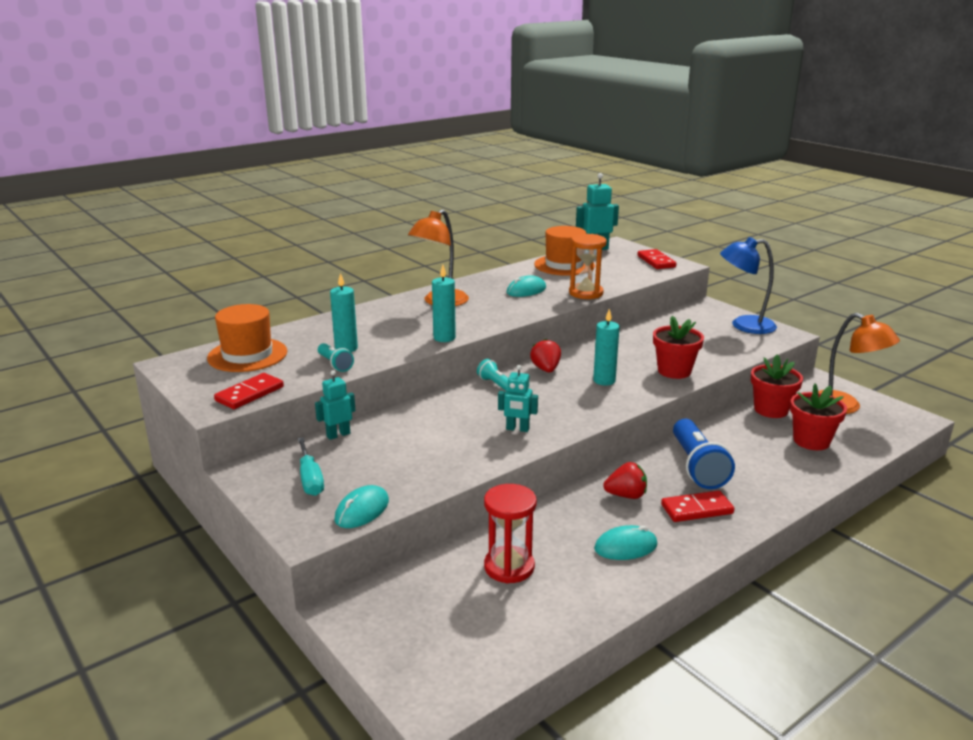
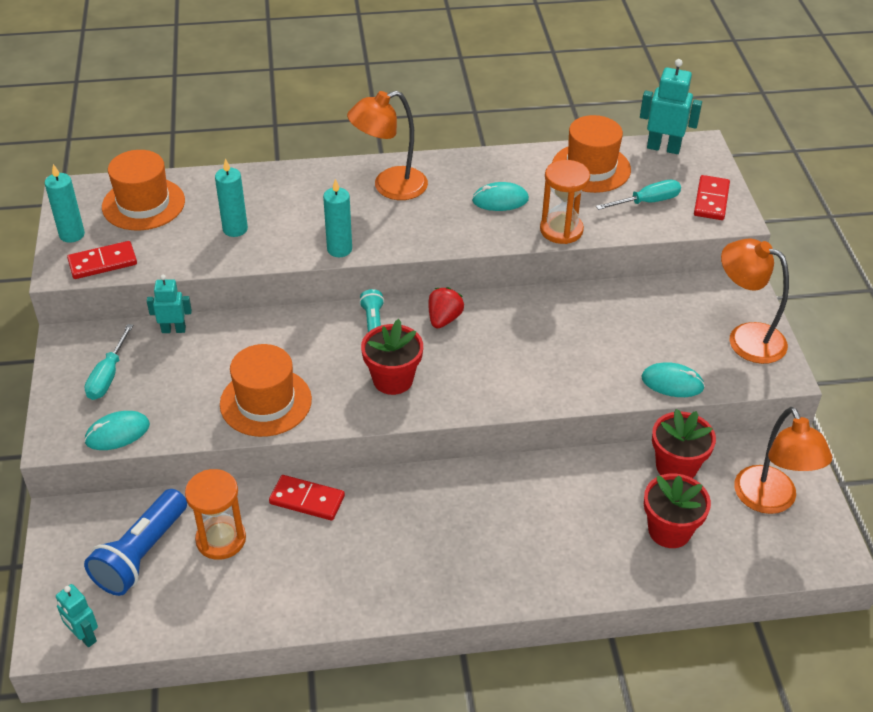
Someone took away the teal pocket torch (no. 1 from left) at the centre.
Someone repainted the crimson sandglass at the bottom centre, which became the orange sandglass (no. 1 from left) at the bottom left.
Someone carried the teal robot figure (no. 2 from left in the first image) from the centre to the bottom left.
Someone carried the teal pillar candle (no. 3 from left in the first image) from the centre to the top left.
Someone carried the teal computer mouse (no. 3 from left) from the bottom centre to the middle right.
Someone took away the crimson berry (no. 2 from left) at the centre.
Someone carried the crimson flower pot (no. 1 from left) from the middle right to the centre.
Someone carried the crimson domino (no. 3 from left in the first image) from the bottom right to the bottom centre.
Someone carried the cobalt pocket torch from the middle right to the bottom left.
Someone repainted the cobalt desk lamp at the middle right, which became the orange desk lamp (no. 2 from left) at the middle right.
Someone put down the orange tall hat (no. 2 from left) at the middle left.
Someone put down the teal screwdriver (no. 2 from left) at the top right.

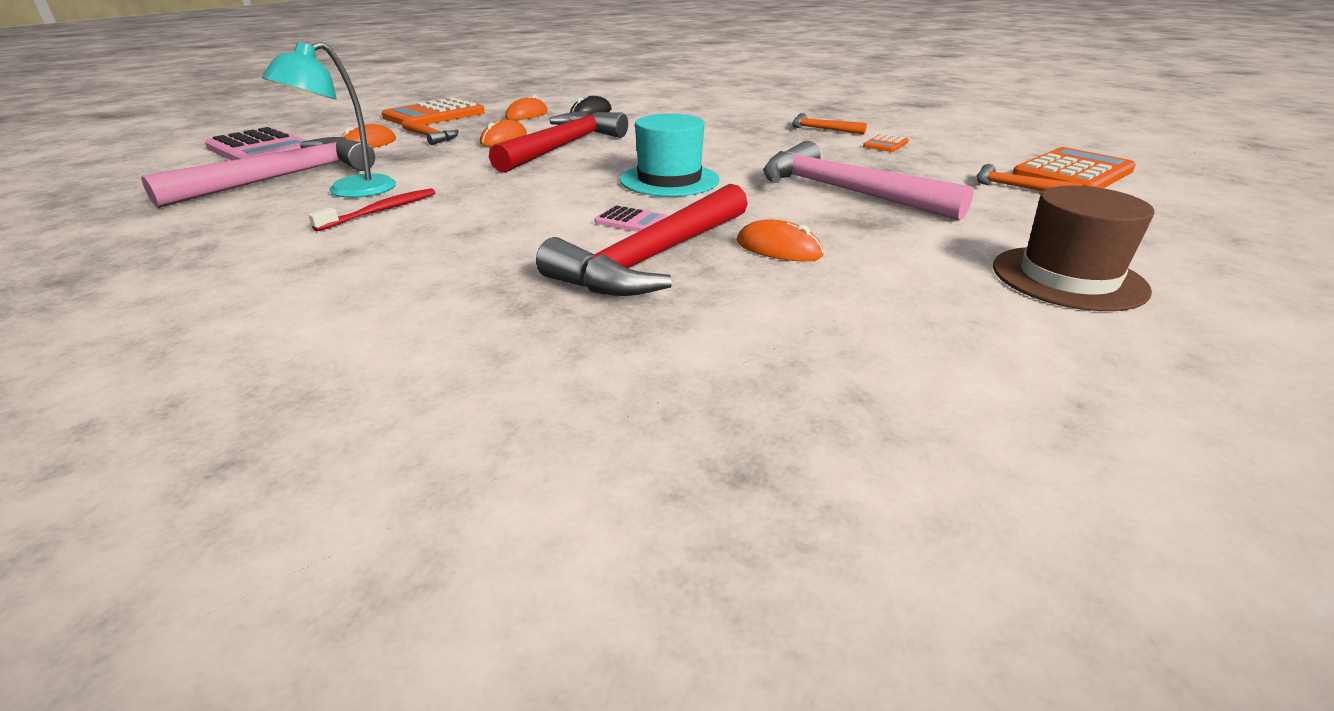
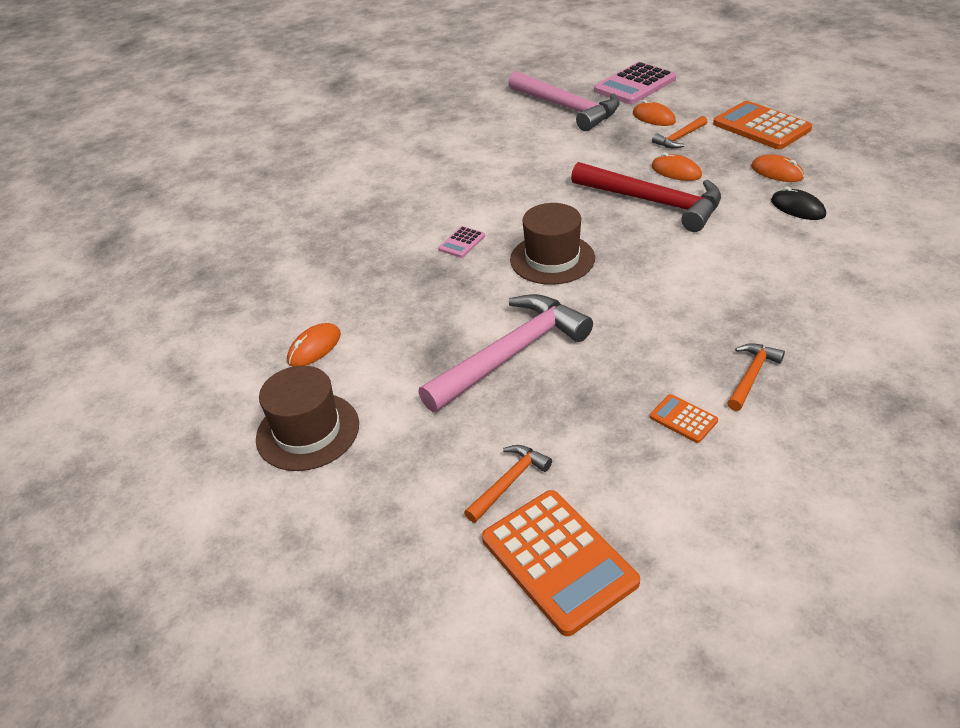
Someone took away the teal desk lamp at the top left.
Someone took away the crimson tooth brush at the top left.
Someone took away the crimson hammer (no. 2 from left) at the centre.
Someone repainted the teal tall hat at the top centre, which became the russet tall hat (no. 2 from left) at the centre.
Someone carried the orange computer mouse (no. 4 from left in the first image) from the centre to the middle left.

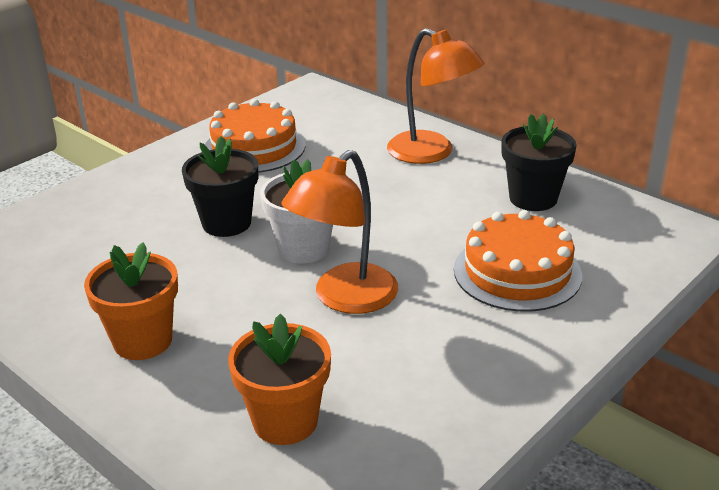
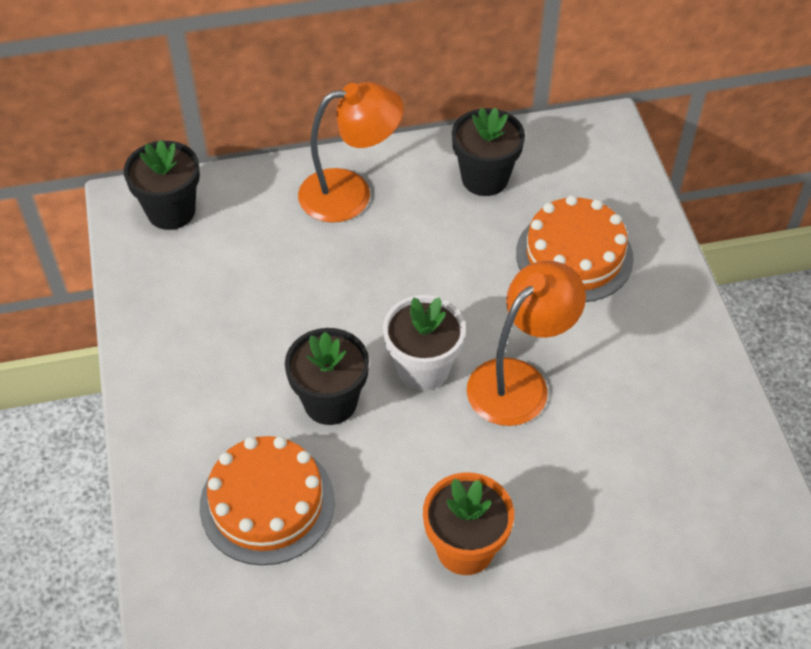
Someone carried the orange cake (no. 1 from left) from the top centre to the bottom left.
Someone took away the orange flower pot (no. 2 from left) at the bottom centre.
Someone rotated the orange desk lamp (no. 1 from left in the first image) at the centre by 120 degrees counterclockwise.
Someone put down the black flower pot (no. 1 from left) at the top left.

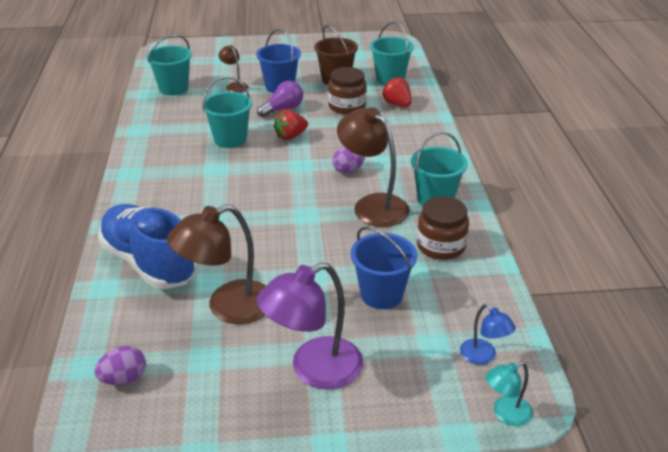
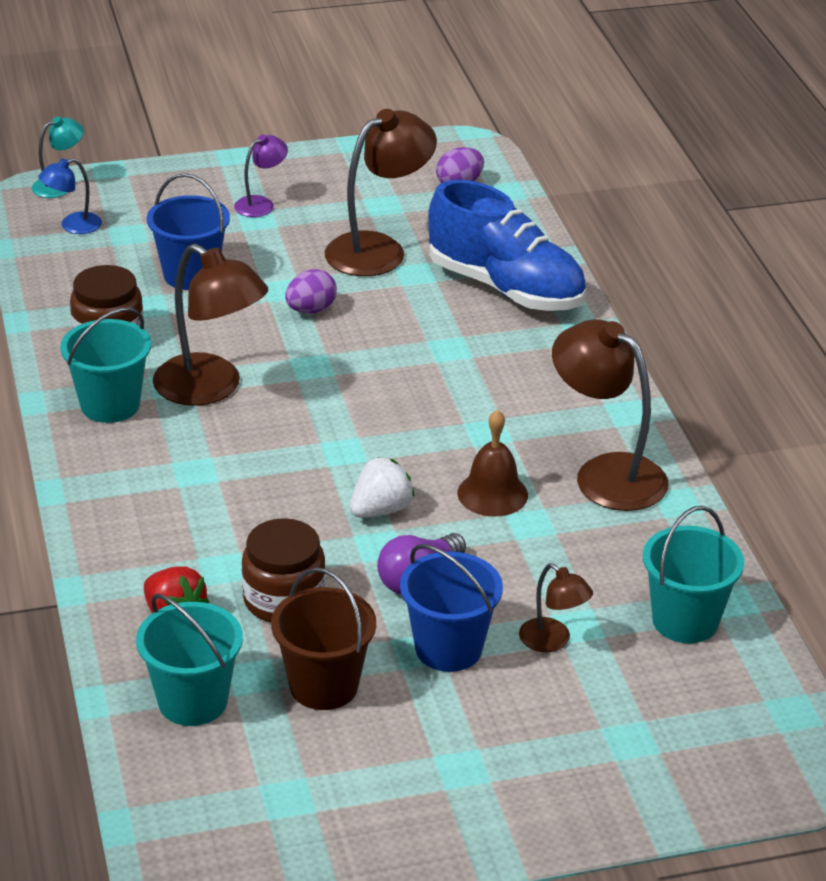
Someone swapped the teal pail (no. 2 from left) at the top centre for the russet school bell at the centre.
Someone scaled the royal purple desk lamp at the bottom centre by 0.51.
Someone repainted the crimson berry (no. 1 from left) at the top centre, which became the snow-white berry at the centre.
Someone carried the royal purple toy egg (no. 2 from left in the first image) from the centre to the top centre.
Someone rotated the cobalt desk lamp at the bottom right by 75 degrees counterclockwise.
Someone put down the russet desk lamp (no. 4 from left) at the middle right.

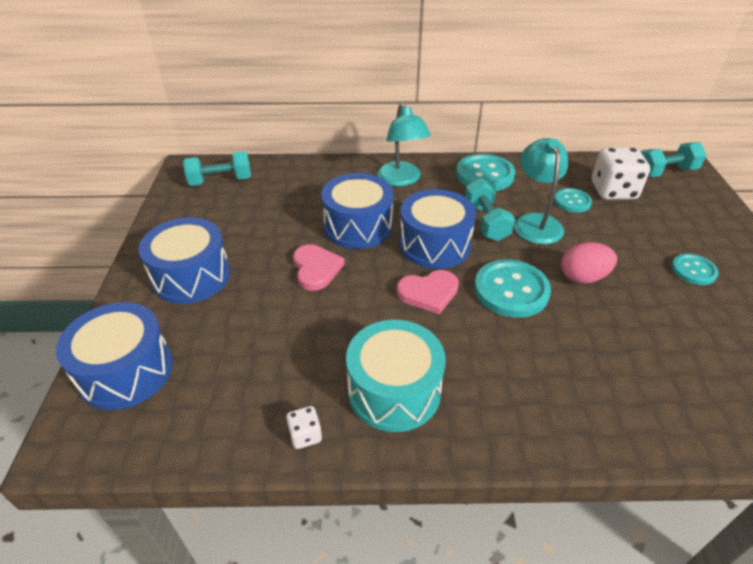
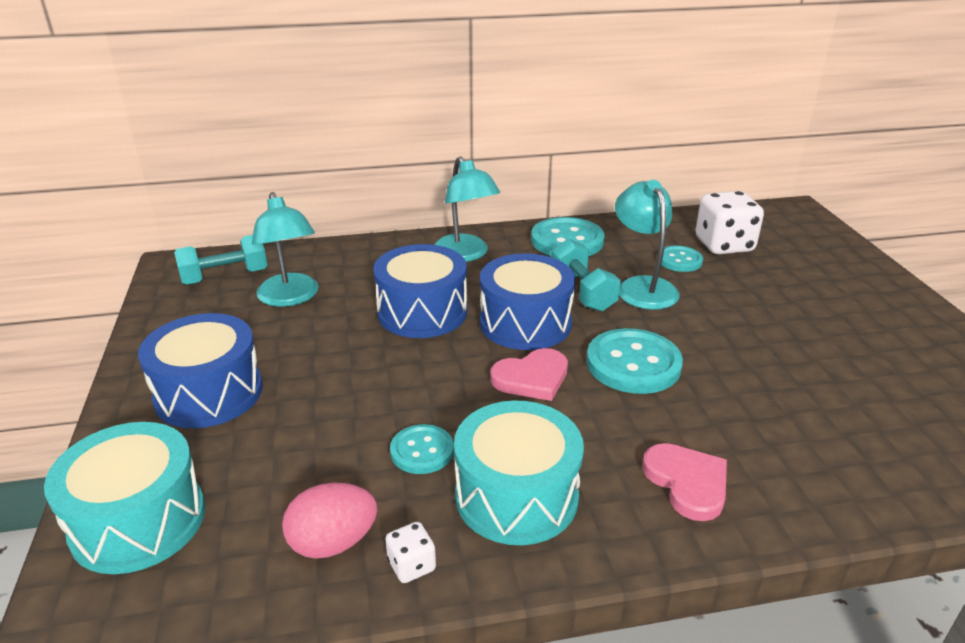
Someone repainted the cobalt toy drum (no. 1 from left) at the middle left, which became the teal toy drum (no. 1 from left) at the bottom left.
Someone carried the rose-pink heart shape (no. 1 from left in the first image) from the centre to the bottom right.
Someone carried the rose-pink toy egg from the middle right to the bottom centre.
Someone took away the teal hand weight (no. 3 from left) at the top right.
Someone carried the teal sewing button (no. 4 from left in the first image) from the middle right to the bottom centre.
Someone put down the teal desk lamp (no. 1 from left) at the middle left.

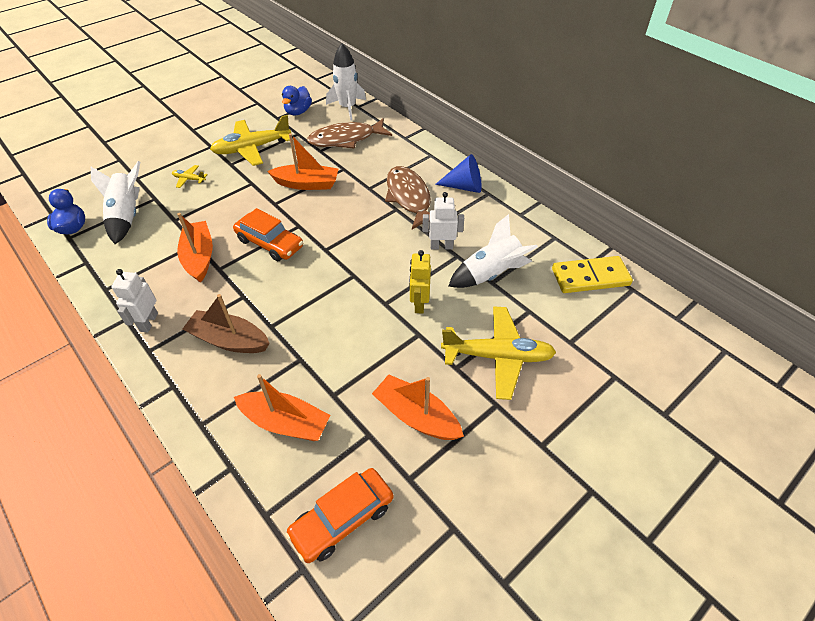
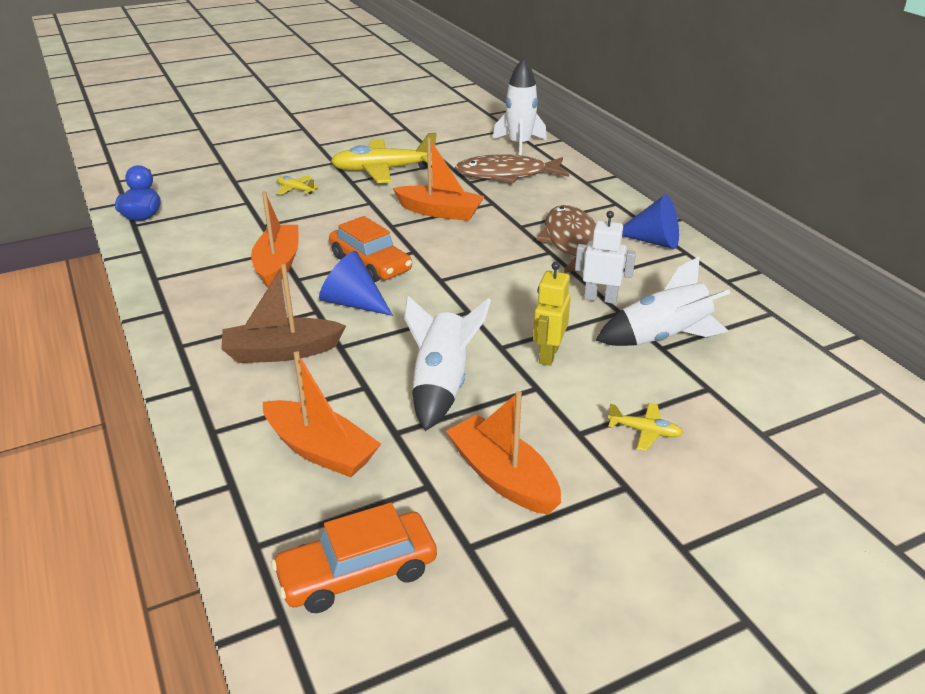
Someone carried the snow-white rocket (no. 1 from left) from the top left to the centre.
Someone took away the snow-white robot figure (no. 1 from left) at the middle left.
Someone rotated the russet toy boat at the middle left by 45 degrees counterclockwise.
Someone took away the cobalt toy duck (no. 2 from left) at the top centre.
Someone scaled the yellow plane (no. 3 from left) at the centre by 0.44.
Someone took away the yellow domino at the middle right.
Someone put down the cobalt cone shape (no. 1 from left) at the centre.

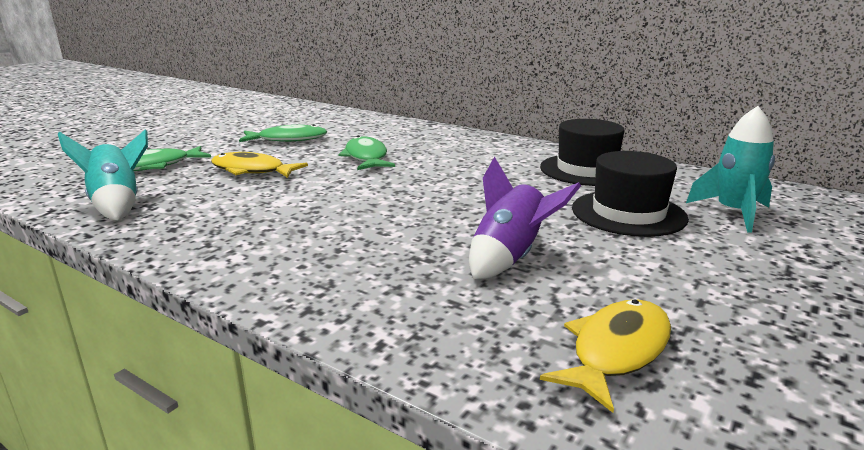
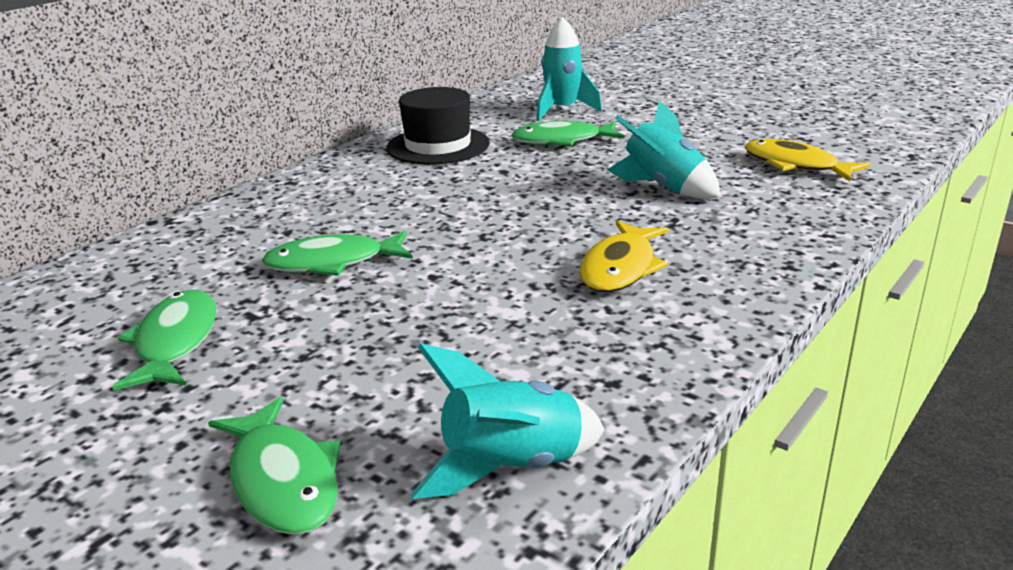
Someone carried the yellow fish figure (no. 1 from left) from the middle left to the centre.
Someone repainted the royal purple rocket at the centre, which became the teal rocket (no. 3 from left) at the top centre.
Someone swapped the black tall hat (no. 2 from left) at the middle right for the emerald fish figure (no. 4 from left) at the top centre.

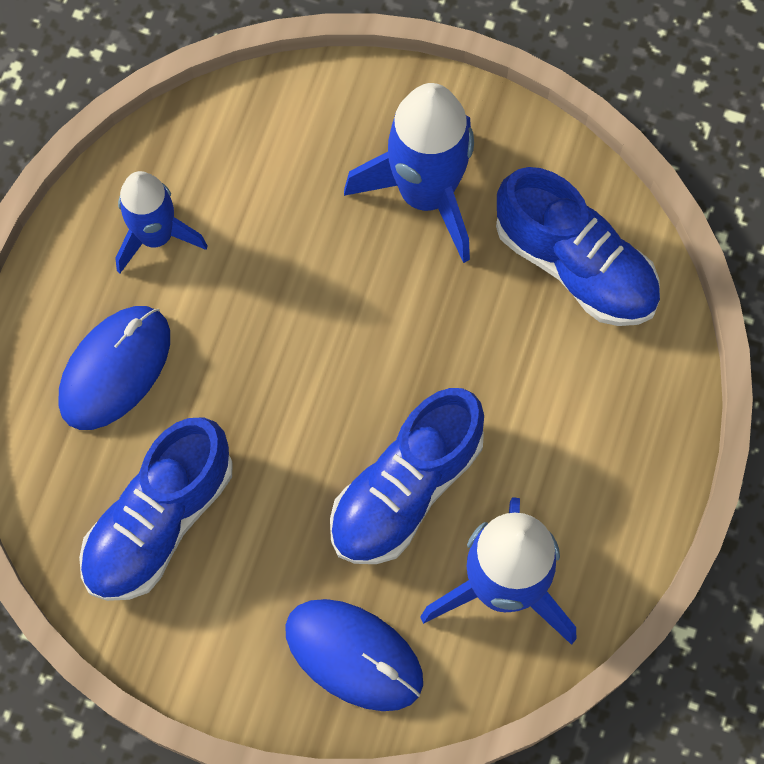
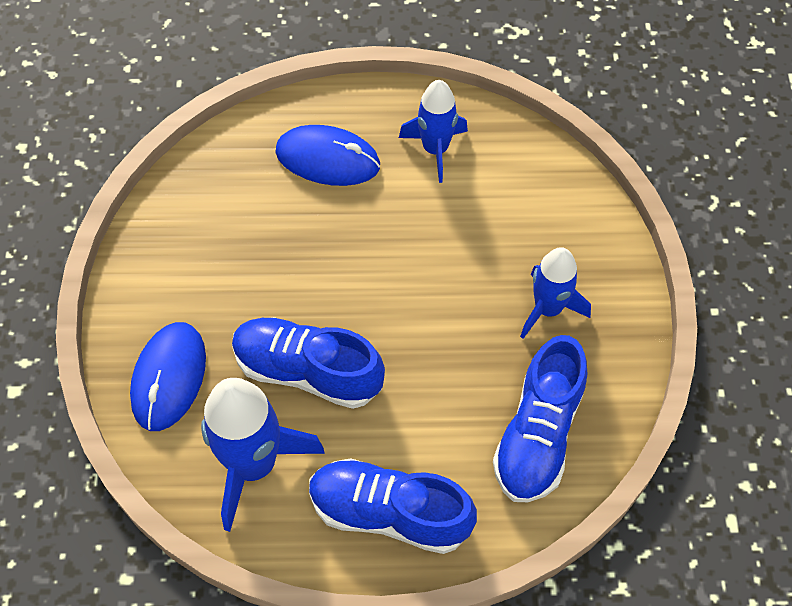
Someone carried the cobalt lace-up shoe (no. 1 from left in the first image) from the middle left to the bottom centre.
Someone scaled the cobalt rocket (no. 2 from left in the first image) at the top centre by 0.64.

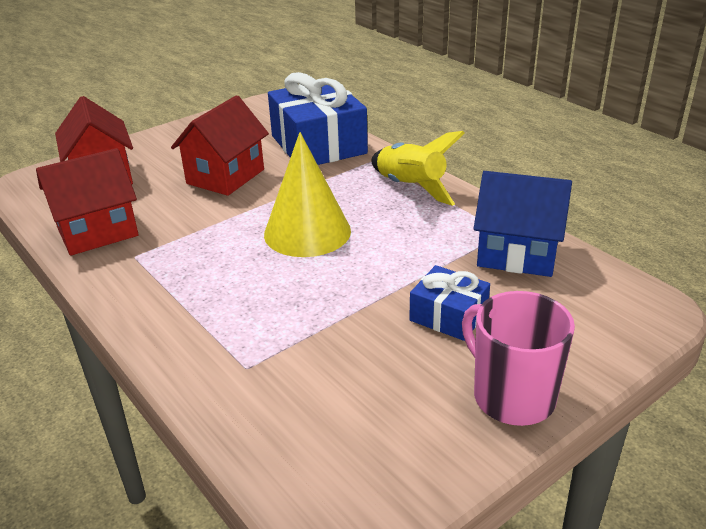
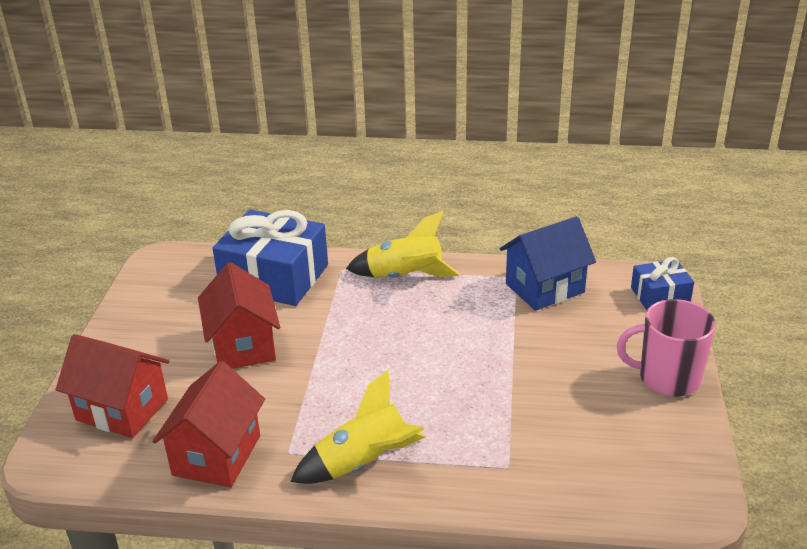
Someone took away the yellow cone shape at the centre.
Someone carried the cobalt wrapped gift (no. 2 from left) from the centre to the middle right.
Someone put down the yellow rocket (no. 1 from left) at the bottom centre.

